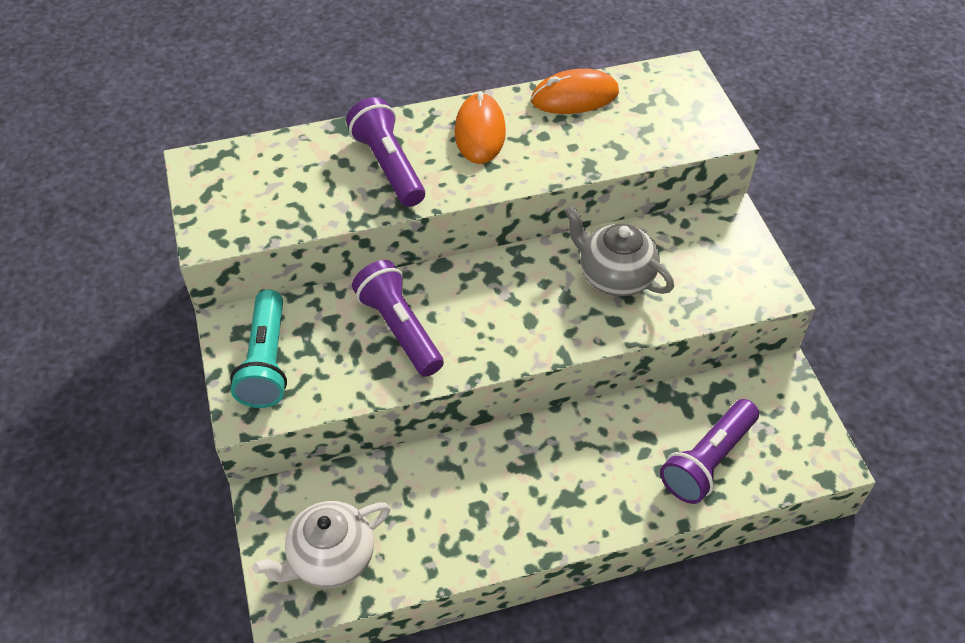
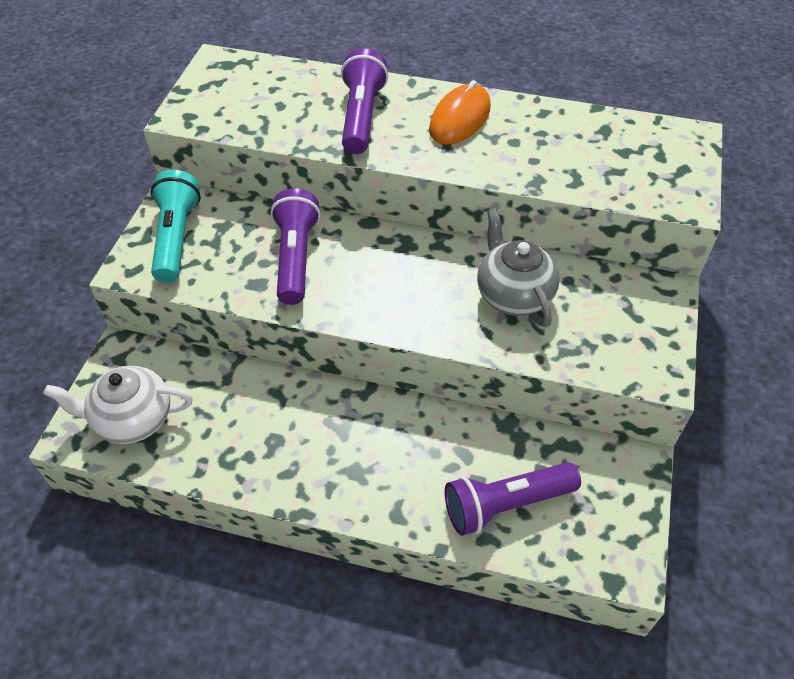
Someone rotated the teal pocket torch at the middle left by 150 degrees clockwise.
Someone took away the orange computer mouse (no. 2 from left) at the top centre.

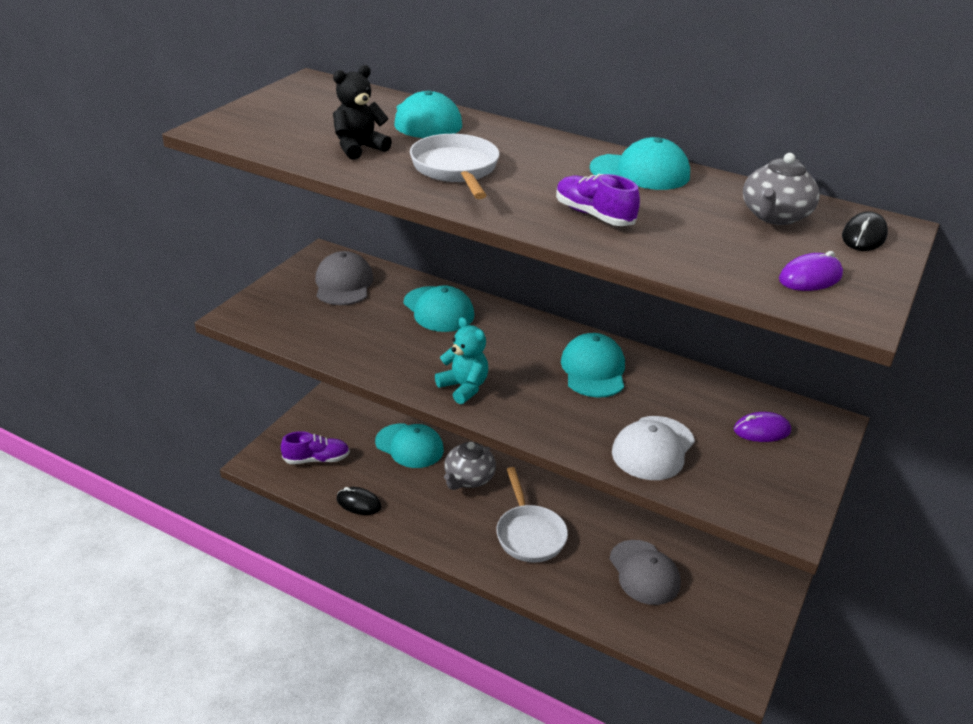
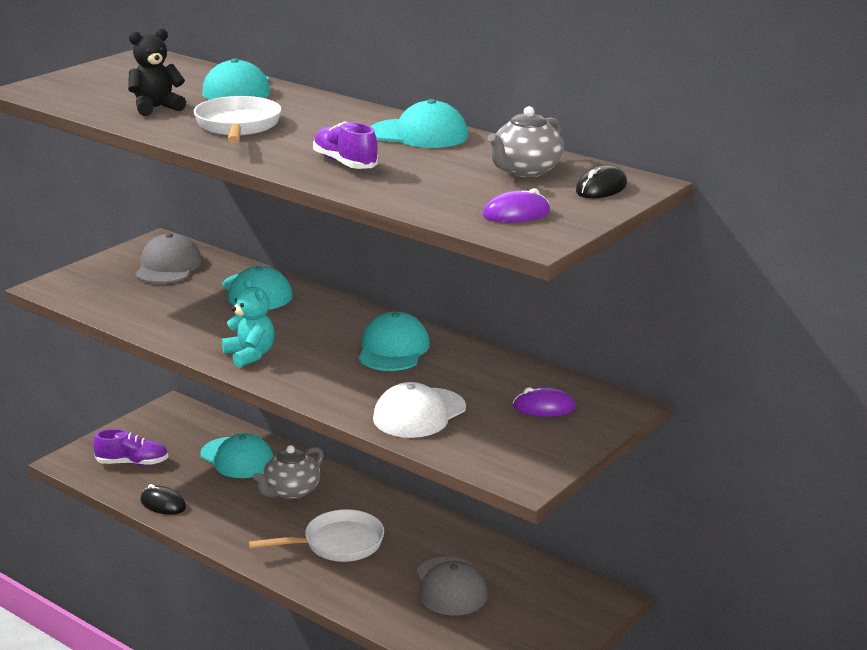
Someone rotated the snow-white pan (no. 2 from left) at the bottom centre by 105 degrees counterclockwise.

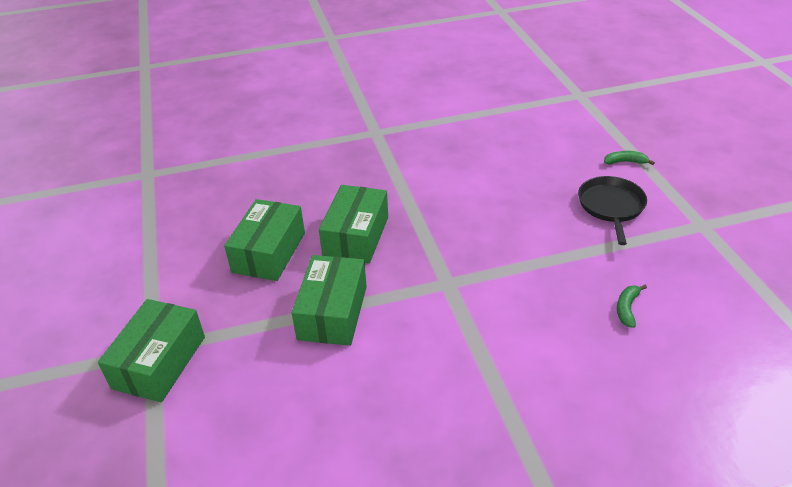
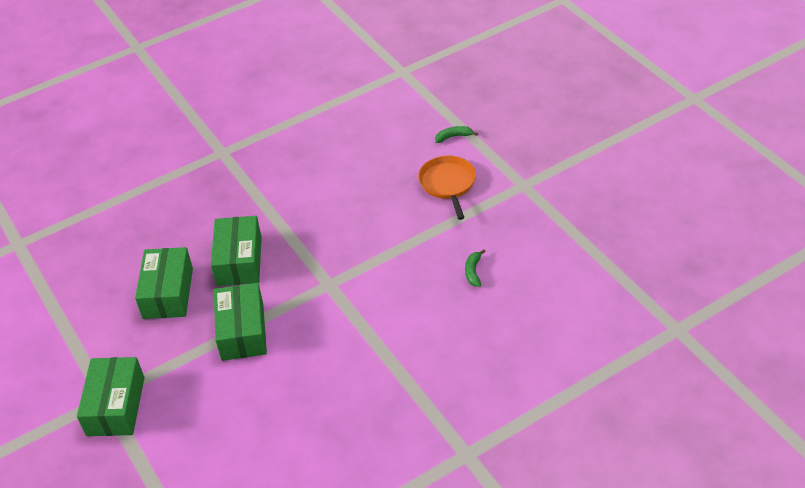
Someone repainted the black pan at the middle right, which became the orange pan at the centre.

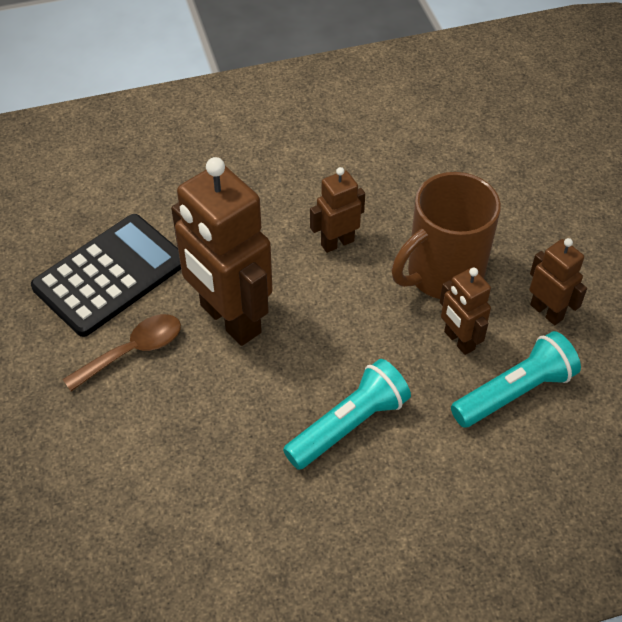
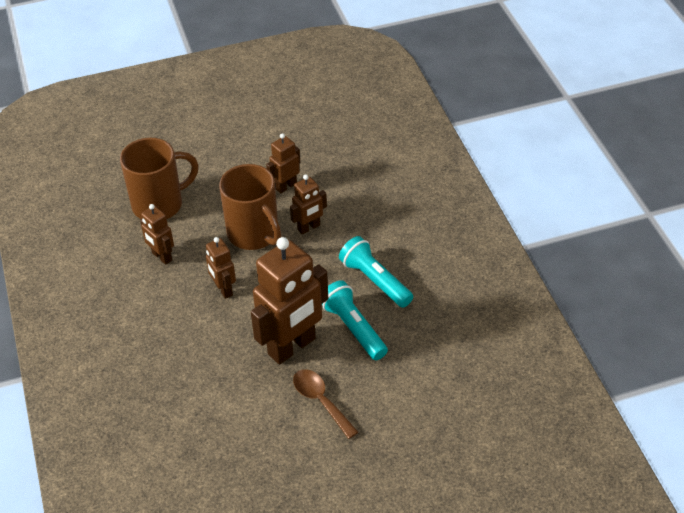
Someone took away the black pocket calculator at the middle left.
Someone carried the teal pocket torch (no. 2 from left in the first image) from the middle right to the centre.
Someone put down the russet coffee mug (no. 1 from left) at the middle left.
Someone put down the russet robot figure (no. 1 from left) at the middle left.

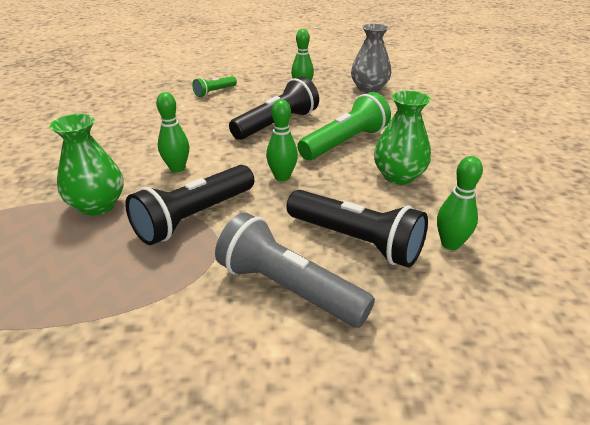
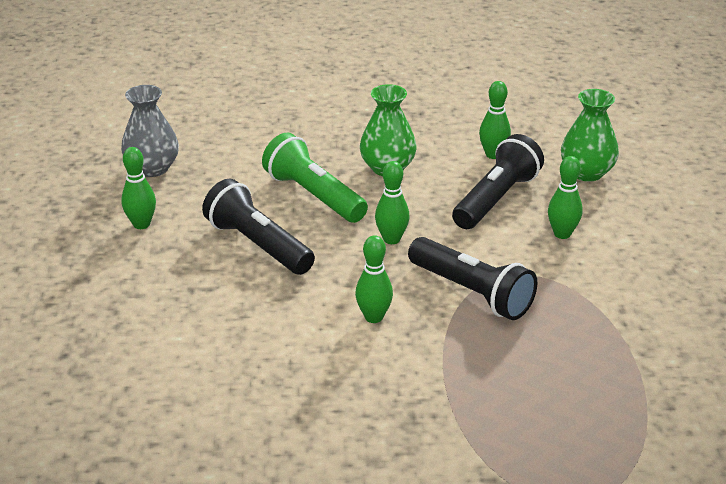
Someone carried the emerald flower vase (no. 1 from left in the first image) from the middle left to the top right.
Someone took away the emerald pocket torch (no. 1 from left) at the top centre.
Someone swapped the grey pocket torch at the centre for the emerald tenpin (no. 5 from left) at the middle right.

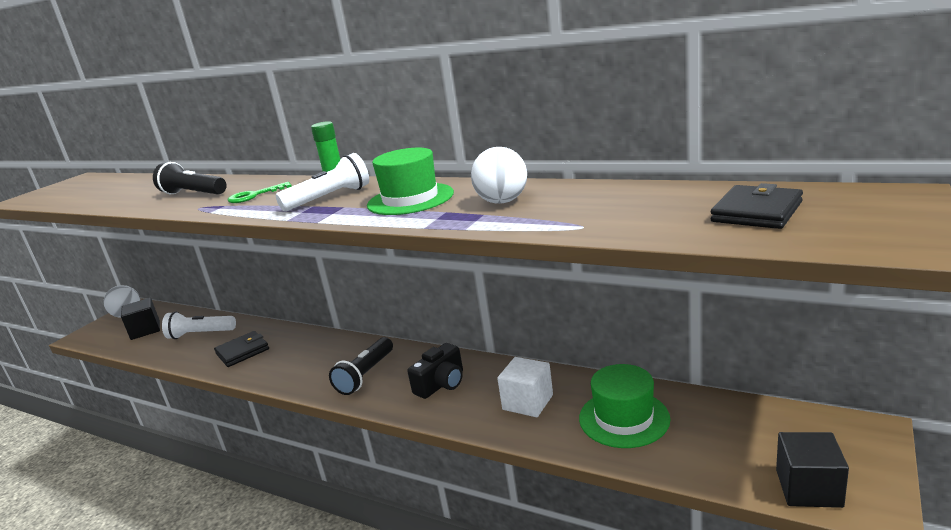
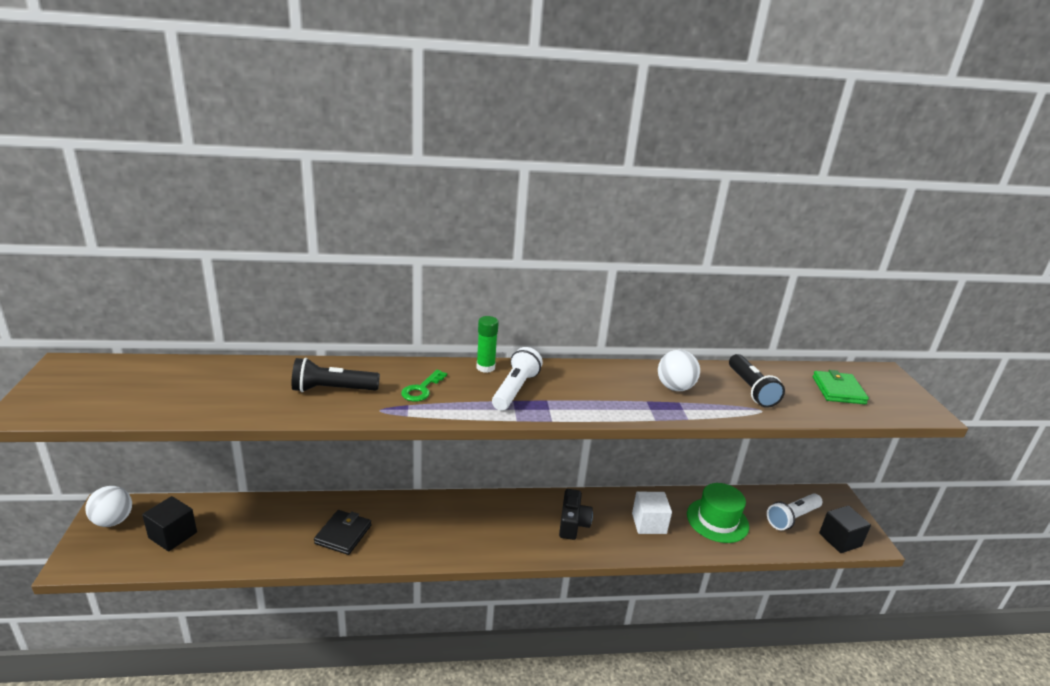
Someone carried the snow-white pocket torch (no. 1 from left in the first image) from the middle left to the bottom right.
Someone carried the black pocket torch (no. 2 from left) from the bottom centre to the middle right.
Someone took away the emerald tall hat (no. 1 from left) at the centre.
Someone repainted the black billfold (no. 2 from left) at the middle right, which became the emerald billfold at the middle right.

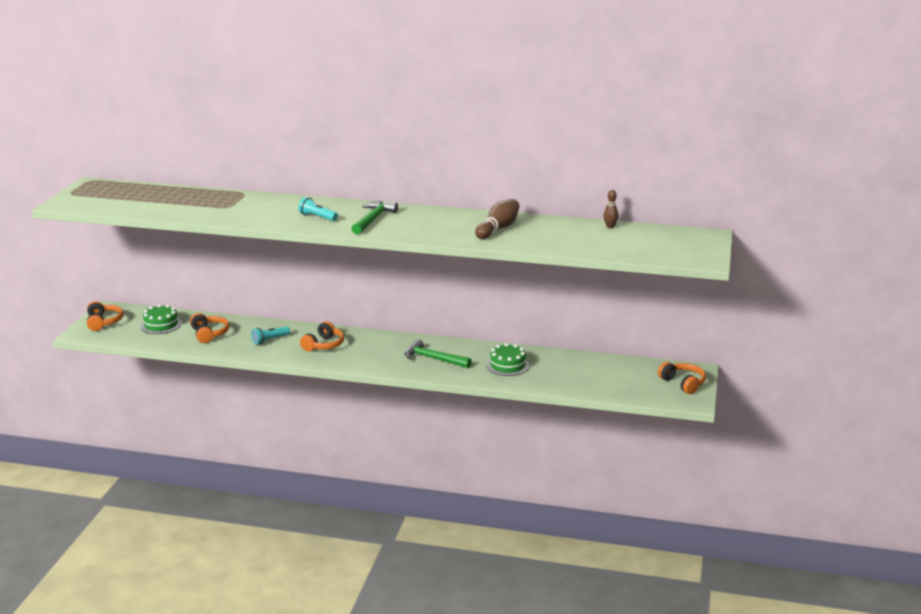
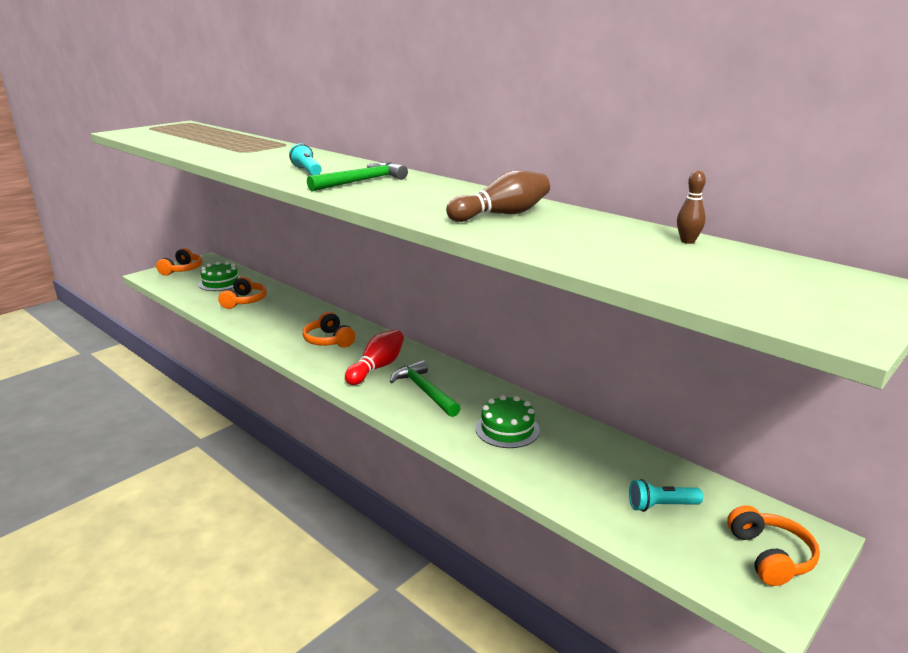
Someone carried the teal pocket torch (no. 1 from left in the first image) from the middle left to the bottom right.
Someone rotated the orange over-ear headphones (no. 3 from left) at the centre by 90 degrees clockwise.
Someone put down the crimson tenpin at the centre.

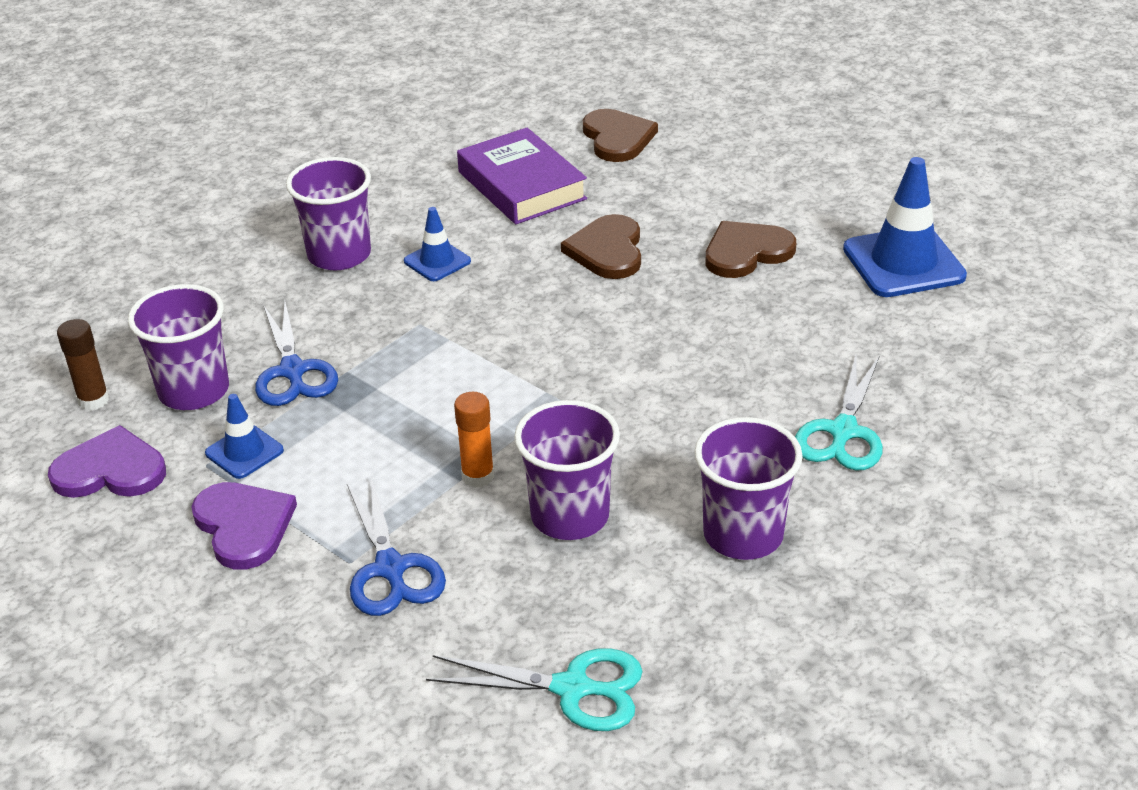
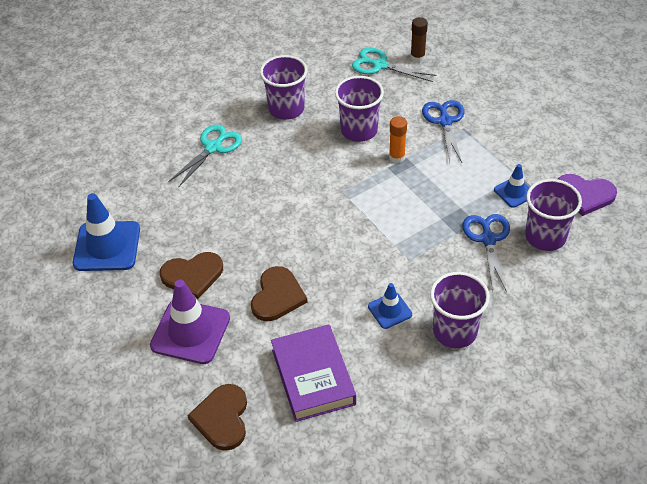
Someone carried the russet glue from the middle left to the top centre.
Someone took away the royal purple heart shape (no. 2 from left) at the middle left.
Someone put down the royal purple road cone at the middle left.

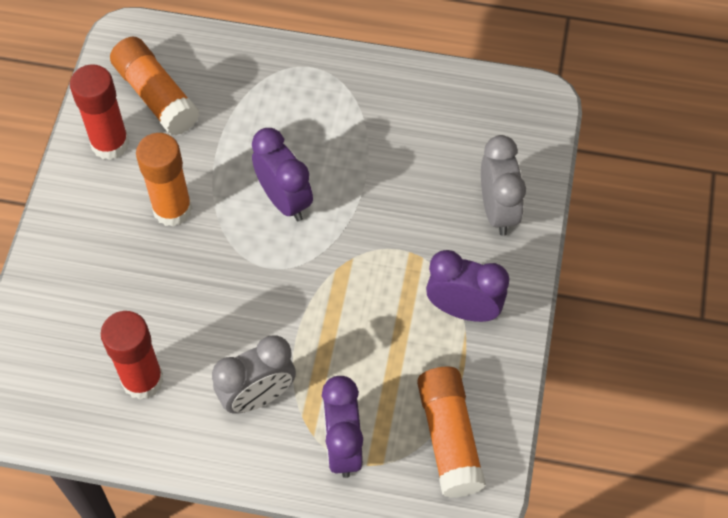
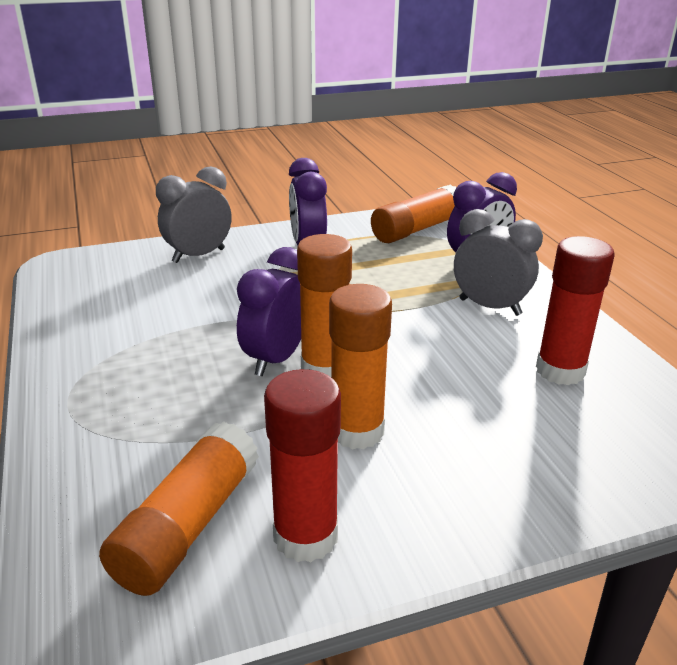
Someone put down the orange glue (no. 2 from left) at the centre.

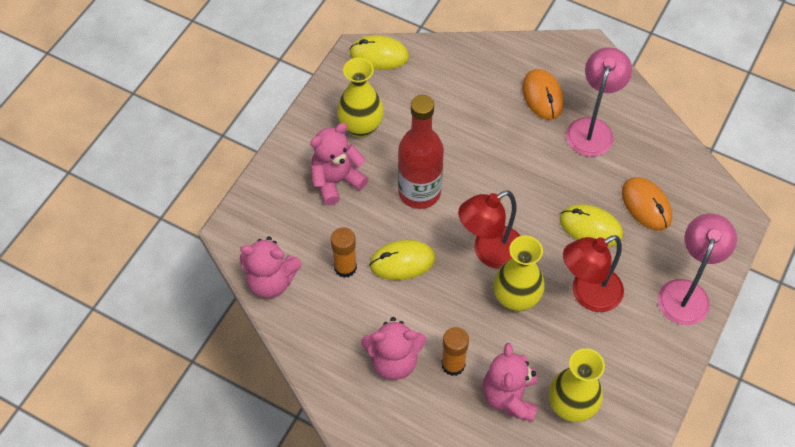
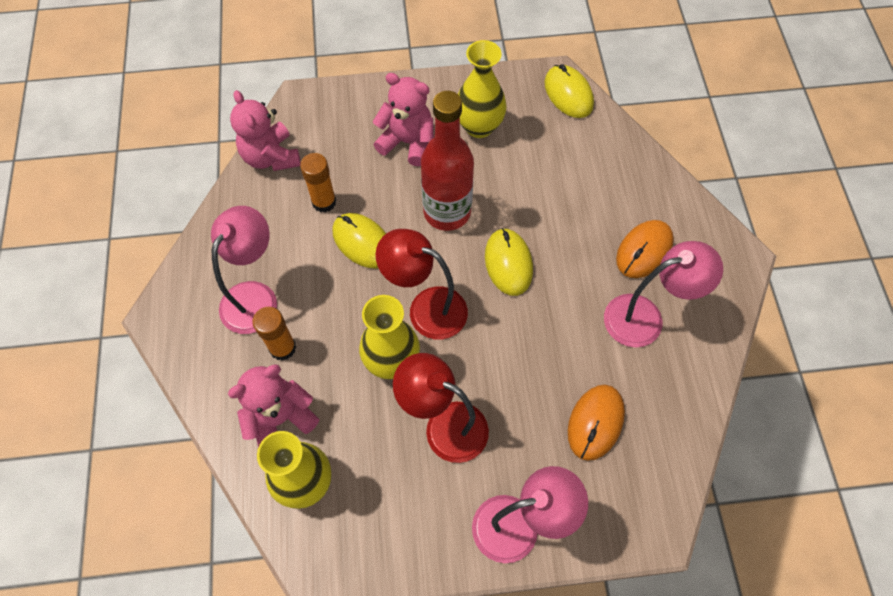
Someone swapped the rose-pink teddy (no. 3 from left) at the bottom centre for the rose-pink desk lamp (no. 1 from left) at the middle left.
Someone carried the yellow computer mouse (no. 3 from left in the first image) from the middle right to the centre.

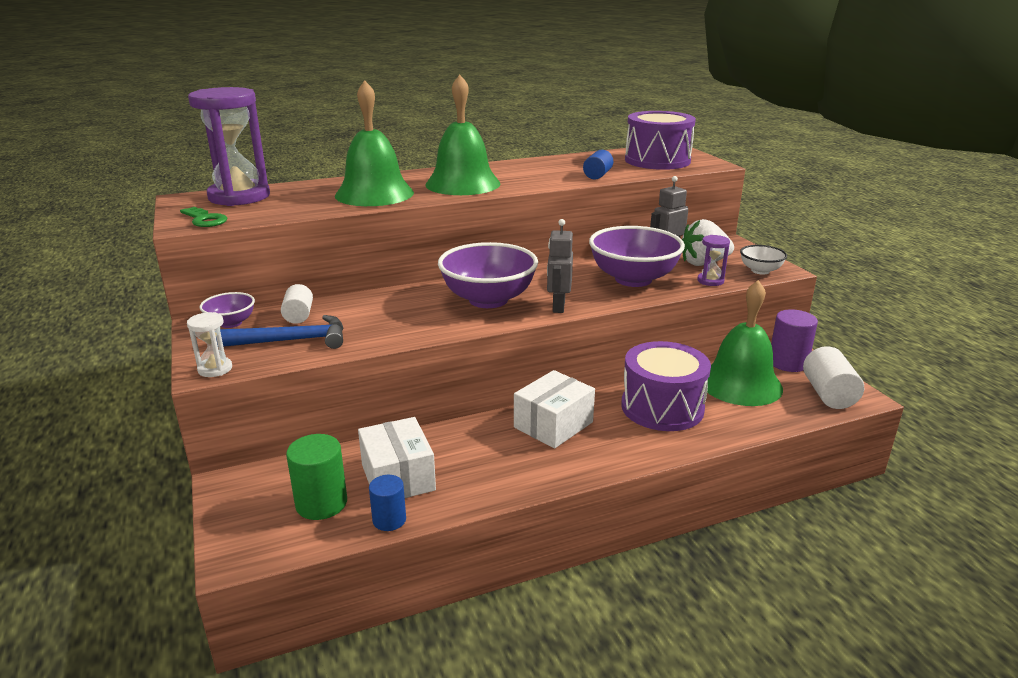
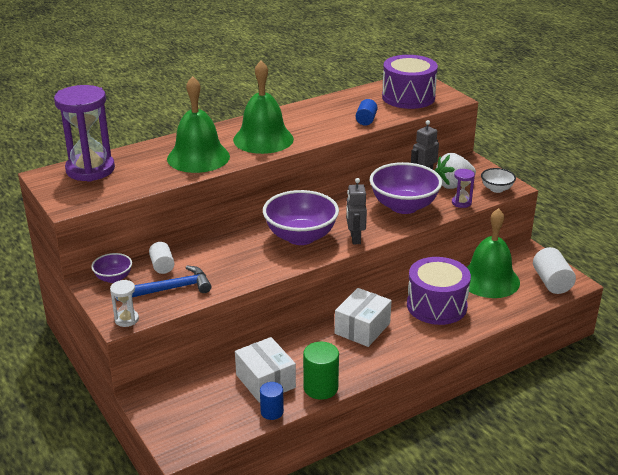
Someone took away the emerald door key at the top left.
Someone carried the emerald cylinder shape from the bottom left to the bottom centre.
Someone took away the royal purple cylinder shape at the middle right.

